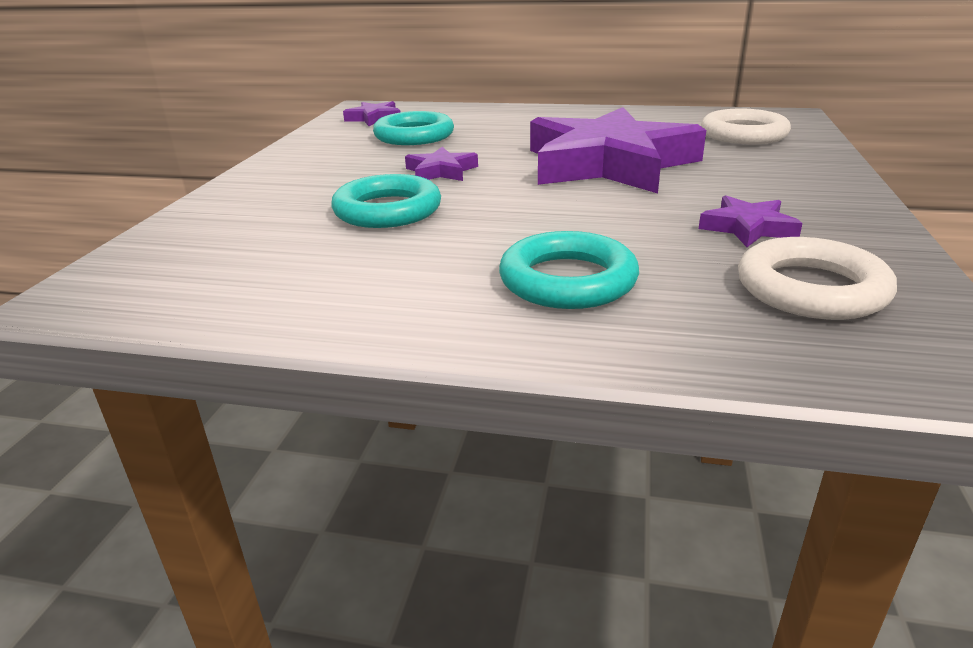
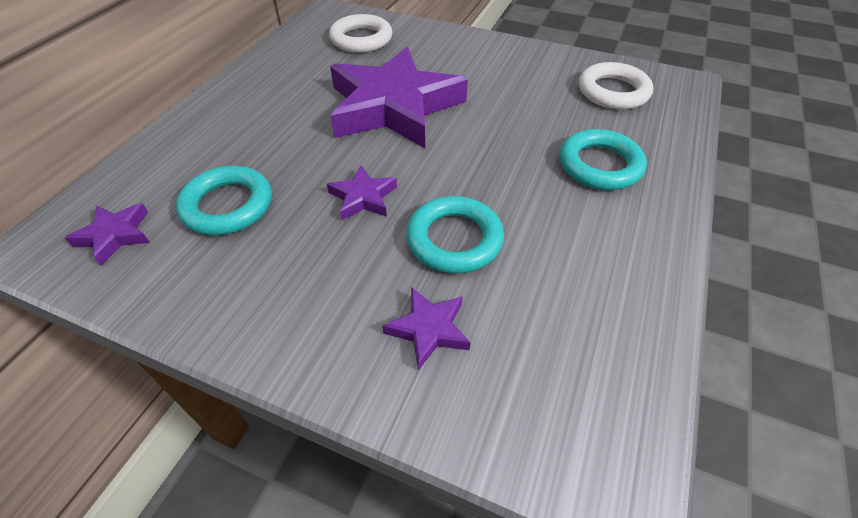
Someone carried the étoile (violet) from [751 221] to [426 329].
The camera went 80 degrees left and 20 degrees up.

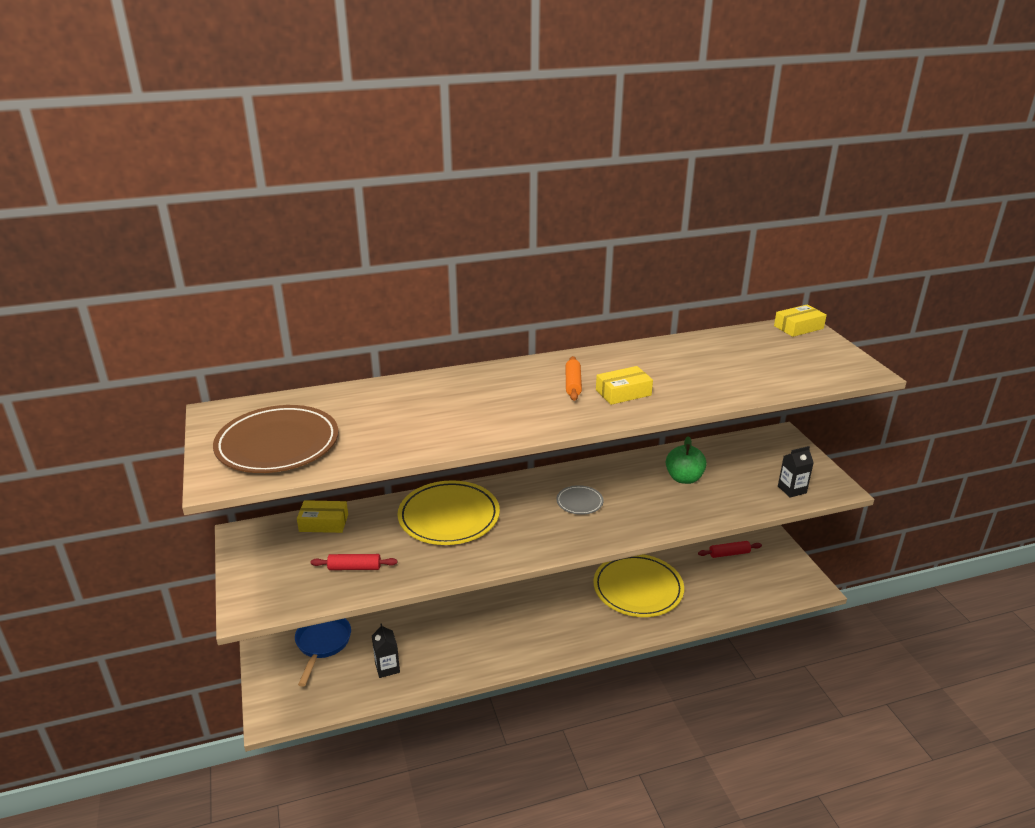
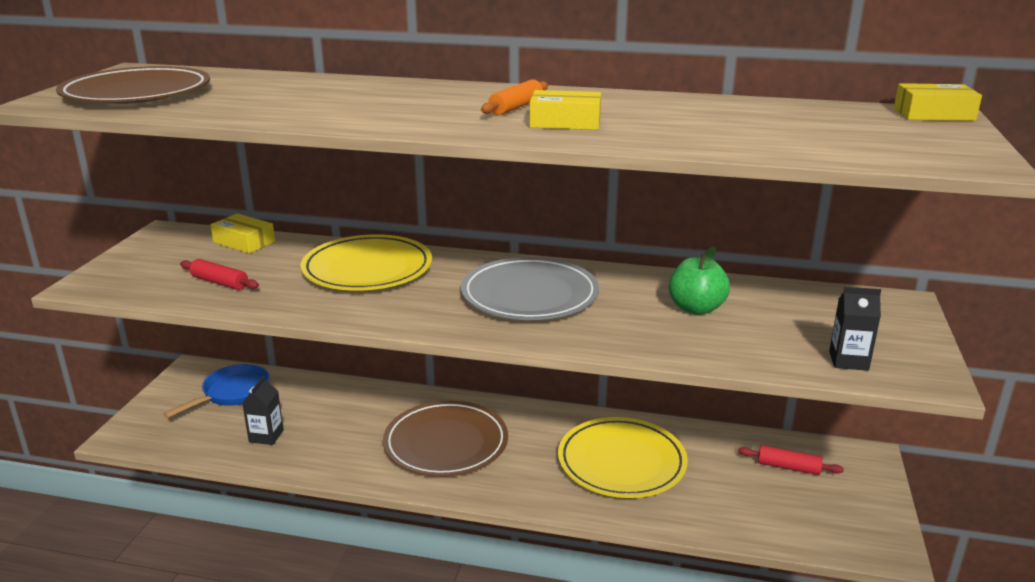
Someone put down the assiette (marron) at [445 438].
Someone scaled the assiette (gris) at [580 500] by 2.11.
The camera went 30 degrees right and 5 degrees down.

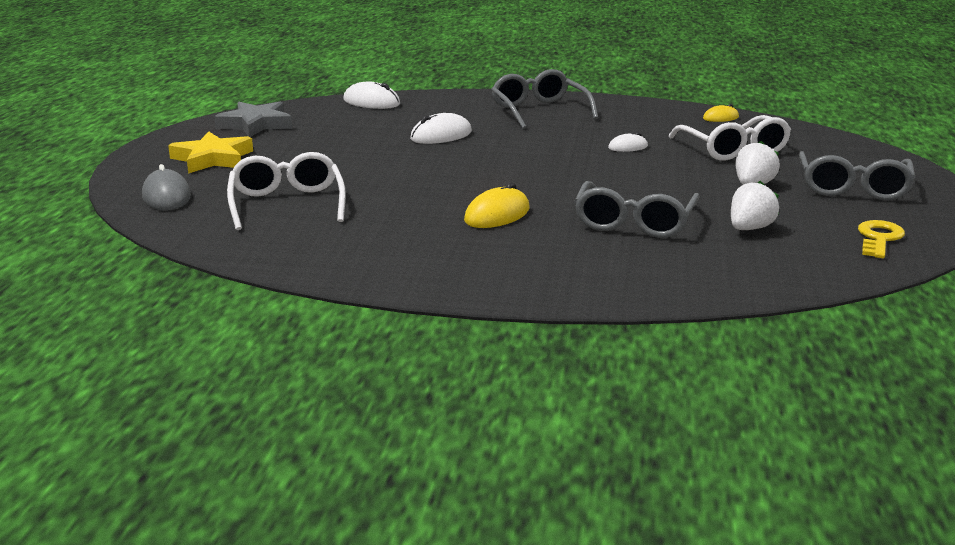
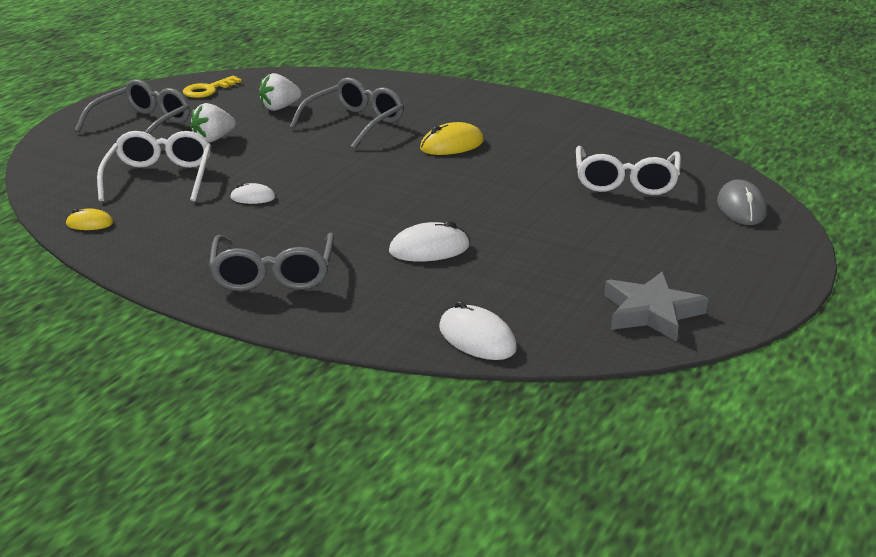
Someone took away the étoile (jaune) at [210 152].
The camera went 160 degrees left and 5 degrees up.

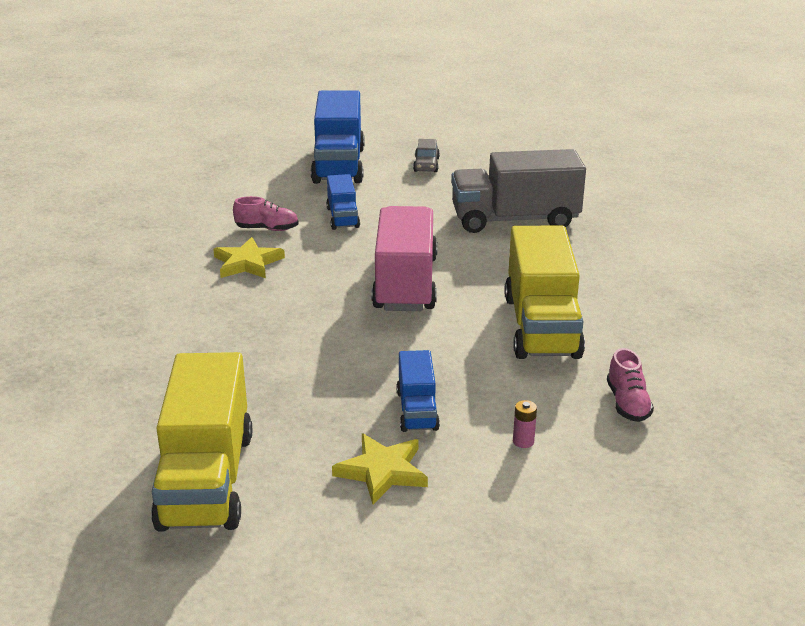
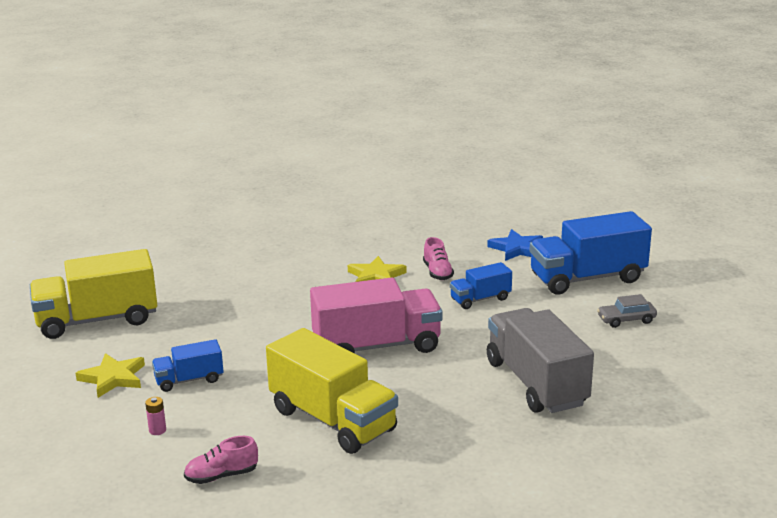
Someone rotated the camion (jaune) at [544 292] by 120 degrees counterclockwise.
Someone put down the étoile (bleu) at [515 245].
The camera went 75 degrees right and 5 degrees down.

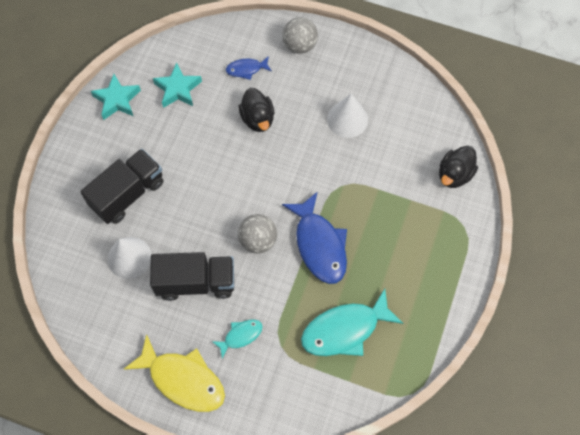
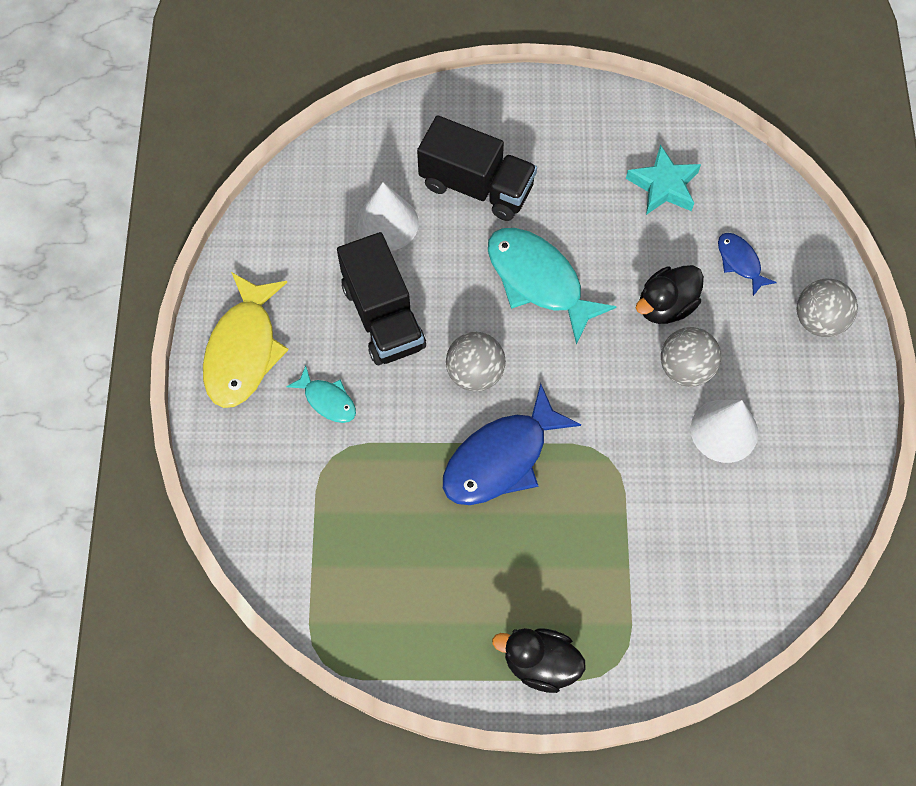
Someone carried the poisson (turquoise) from [352 322] to [552 286].
Someone carried the canard (noir) from [458 167] to [539 660].
Someone put down the balle (gris) at [691 357].
Someone took away the étoile (turquoise) at [116 97].
The camera went 70 degrees right and 0 degrees up.

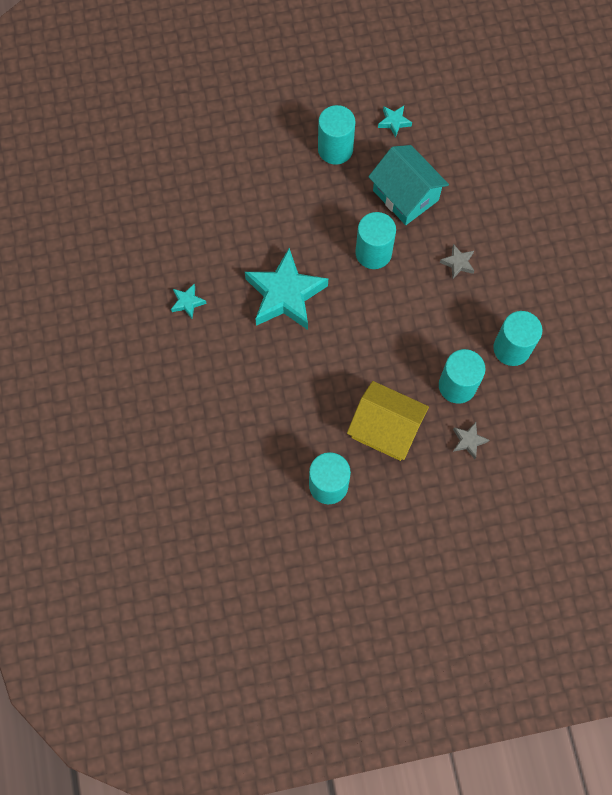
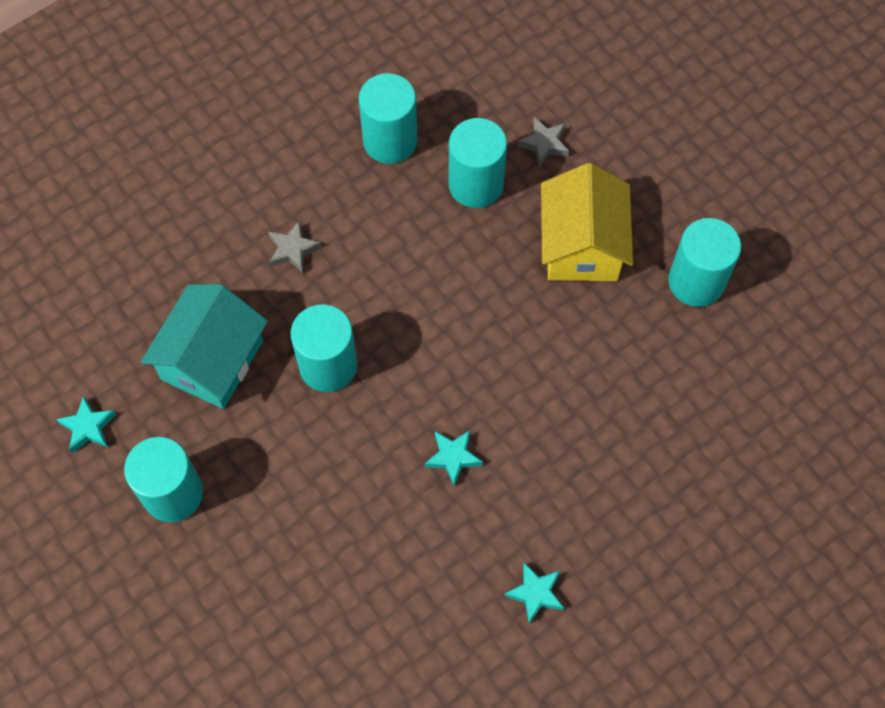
Someone scaled the étoile (turquoise) at [286 289] by 0.43.
The camera went 115 degrees left and 5 degrees down.

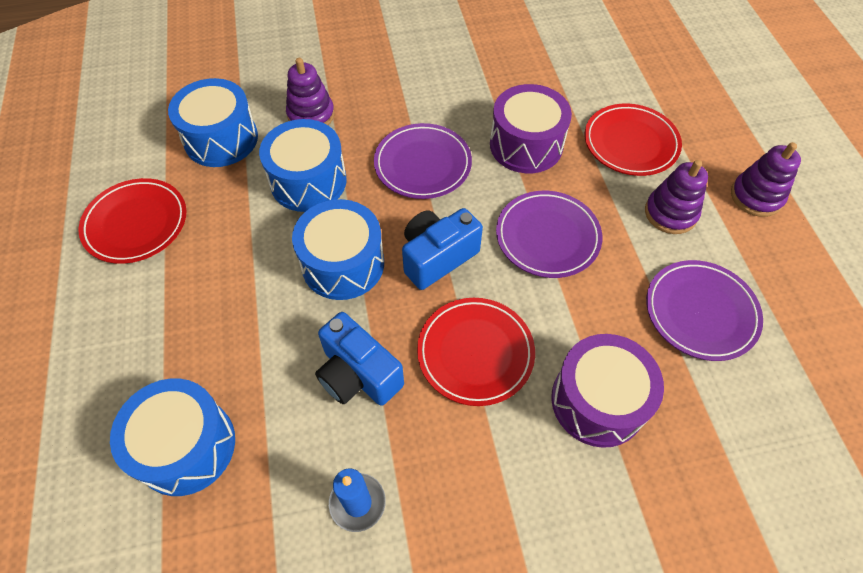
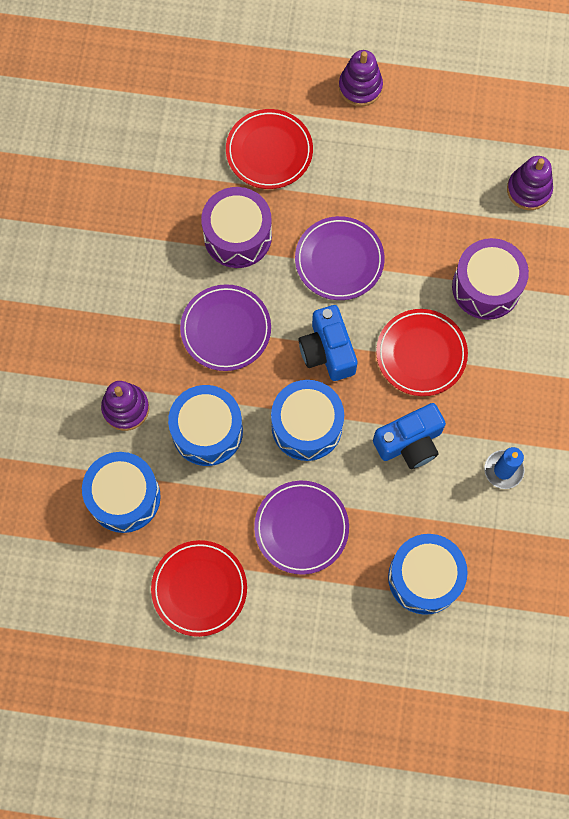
Someone carried the assiette (violet) from [704 310] to [301 528].
Someone carried the jouet à empiler (violet) from [676 197] to [530 183].
The camera went 70 degrees left and 15 degrees up.

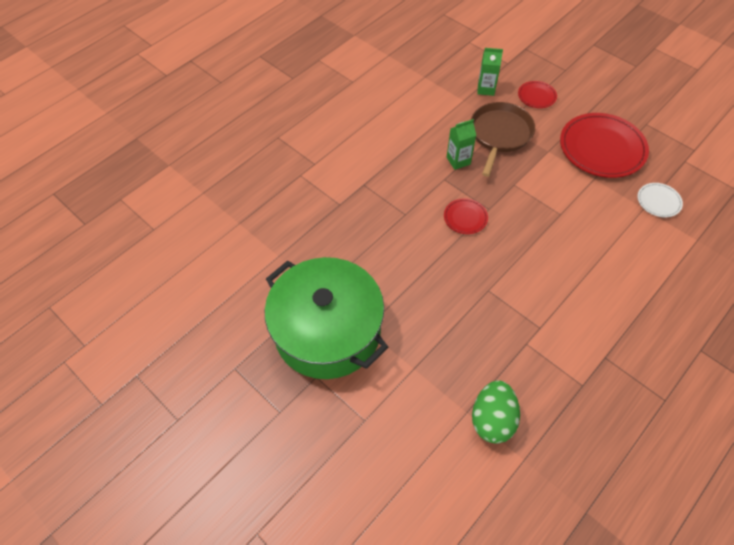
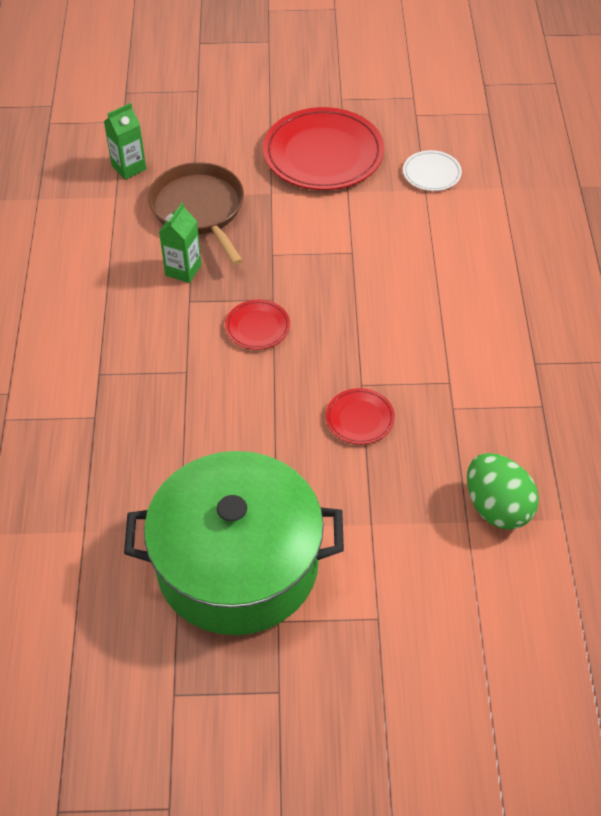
Someone carried the assiette (rouge) from [537 94] to [360 416].
The camera went 45 degrees left and 5 degrees down.

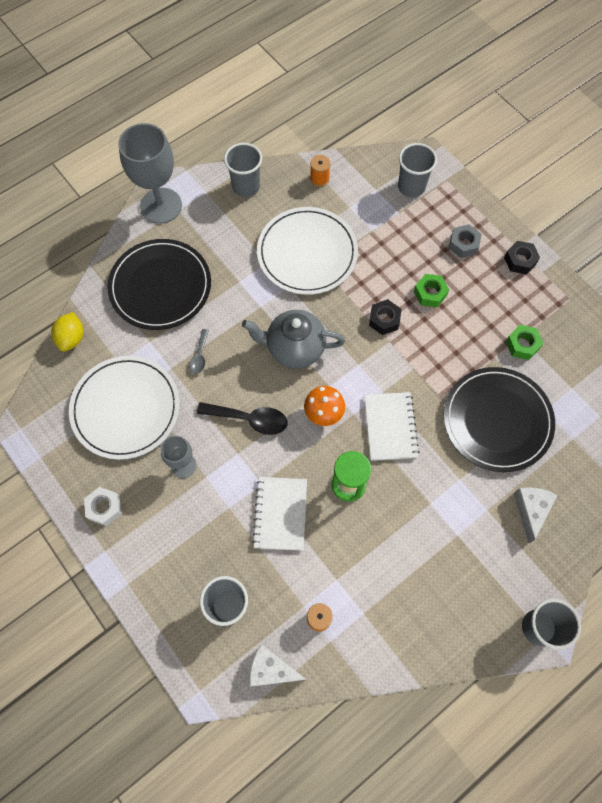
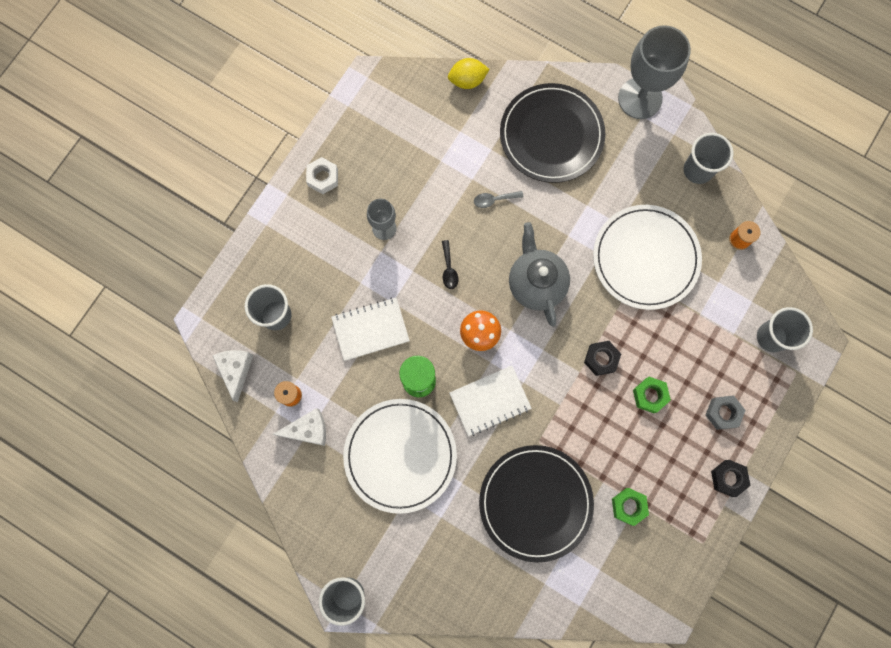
Someone carried the fromage (blanc) from [535 515] to [299 427].
Someone carried the assiette (blanc) from [124 408] to [400 456].
Someone scaled the cuillère (noir) at [242 418] by 0.57.
The camera went 70 degrees right and 10 degrees up.

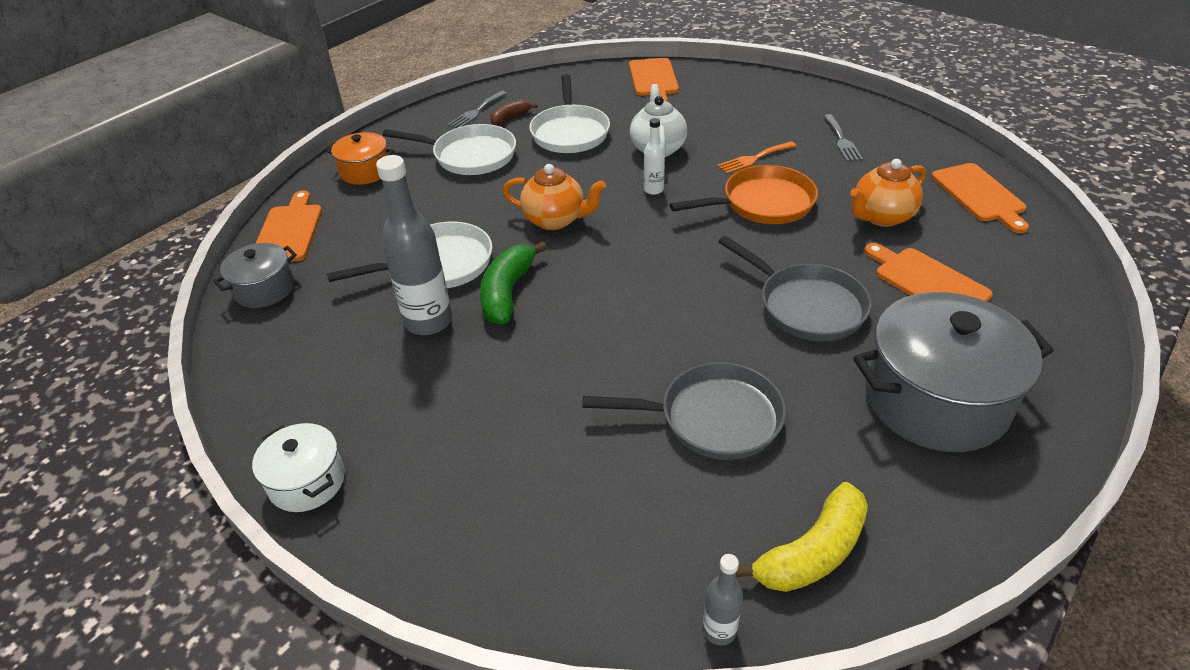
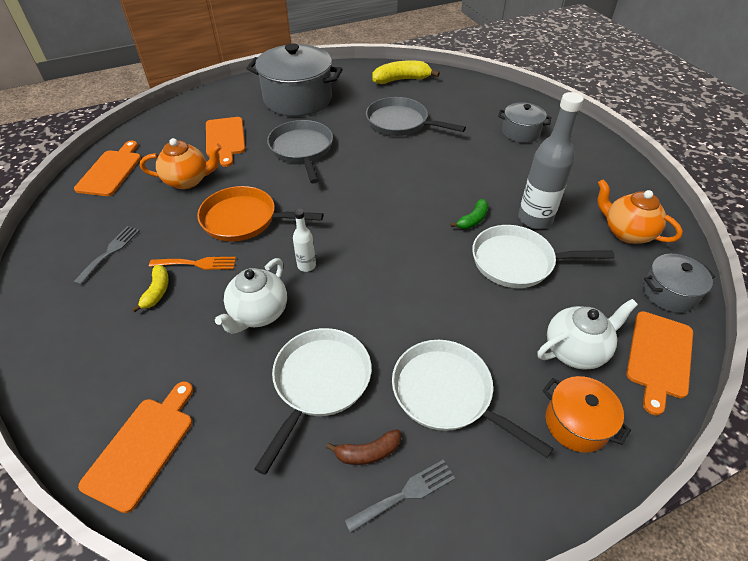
Someone put down the banane (jaune) at [150 288].
Someone scaled the banane (vert) at [513 283] by 0.58.
Someone put down the marmite (gris) at [524 122].
Someone put down the théière (blanc) at [588 334].
Someone carried the théière (orange) from [554 197] to [640 211].
Someone took away the marmite (blanc) at [298 467].
Someone took away the bouteille (gris) at [723 599].
The camera went 155 degrees left and 5 degrees up.

